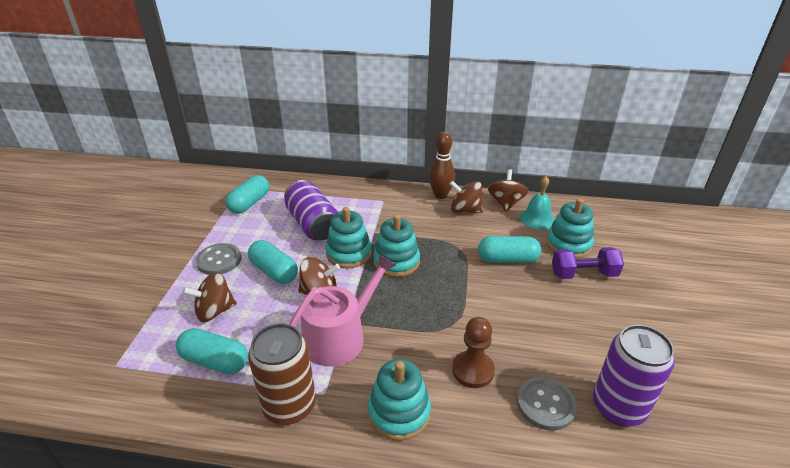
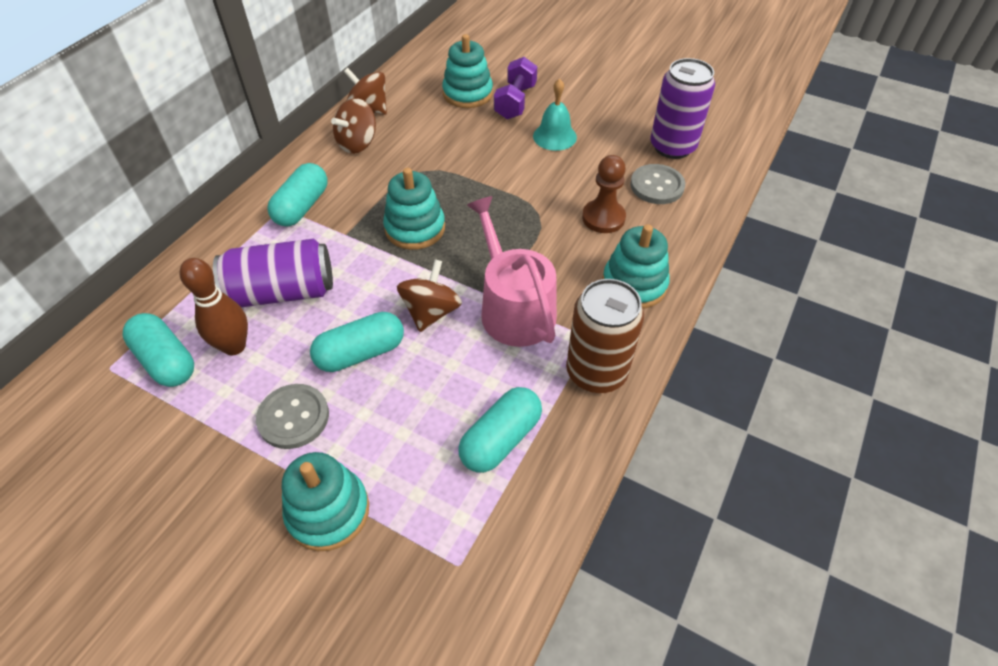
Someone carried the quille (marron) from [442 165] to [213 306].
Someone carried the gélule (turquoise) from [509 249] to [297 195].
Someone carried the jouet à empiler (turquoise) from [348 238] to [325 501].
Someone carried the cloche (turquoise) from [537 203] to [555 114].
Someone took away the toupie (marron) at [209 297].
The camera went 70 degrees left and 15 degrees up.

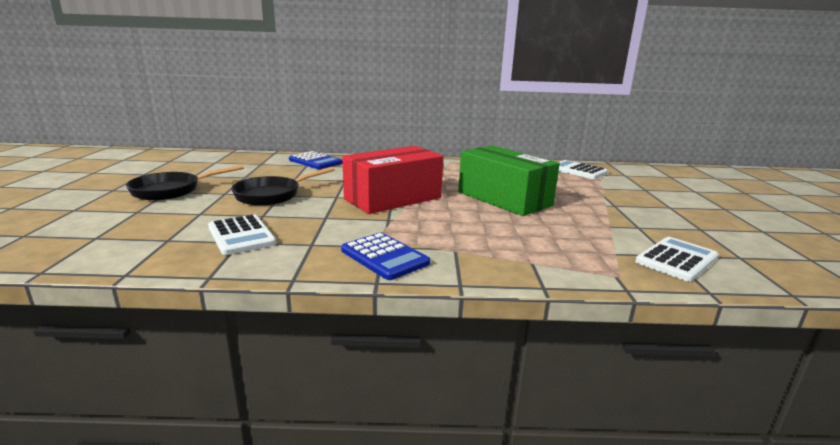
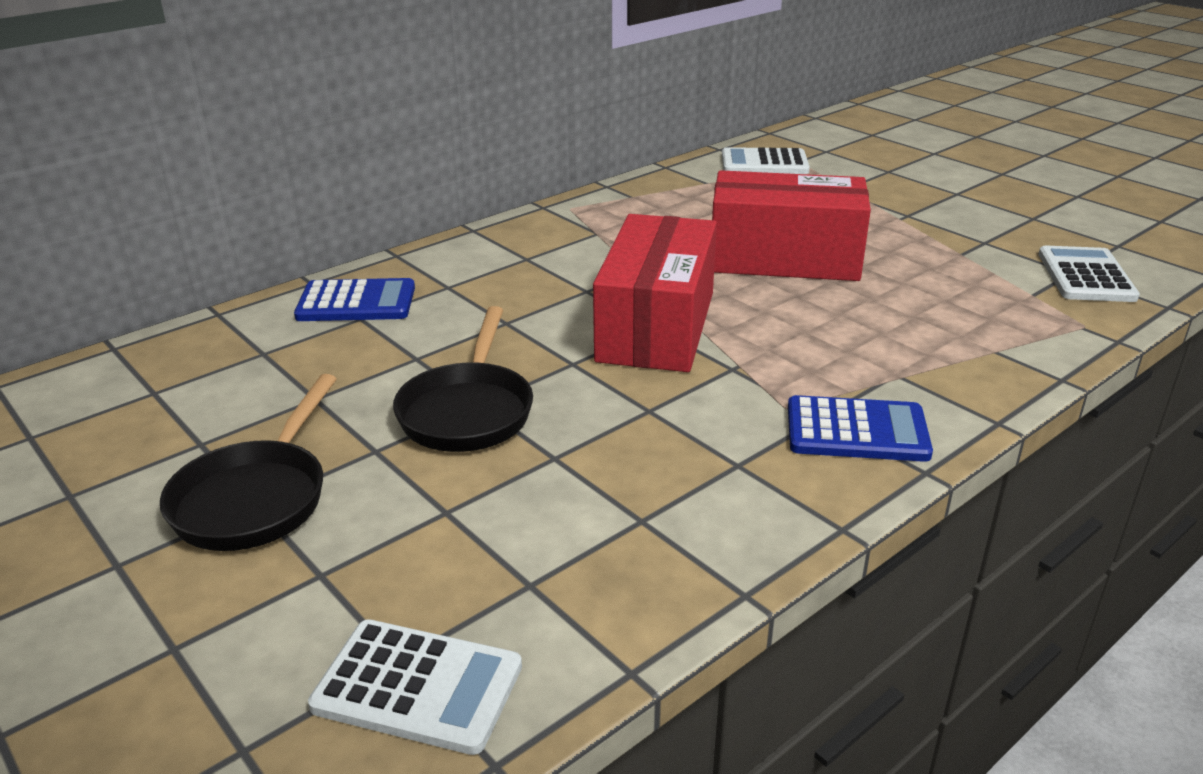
Someone carried the calculatrice (blanc) from [242 234] to [415 687].
Someone repainted the boîte (vert) at [509 180], which became the boîte (rouge) at [791 225].
The camera went 40 degrees left and 10 degrees up.

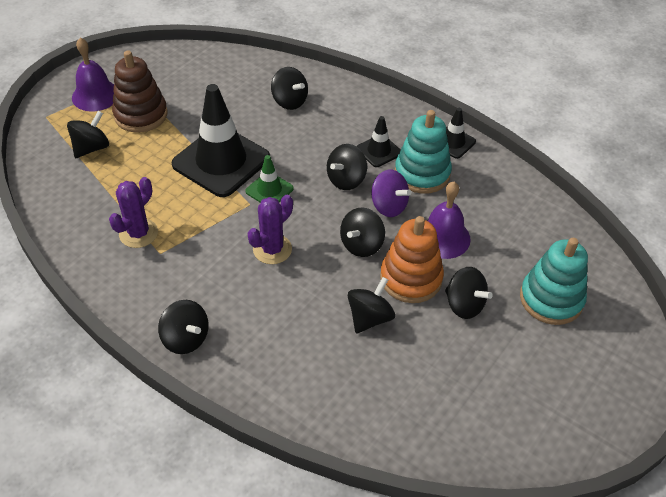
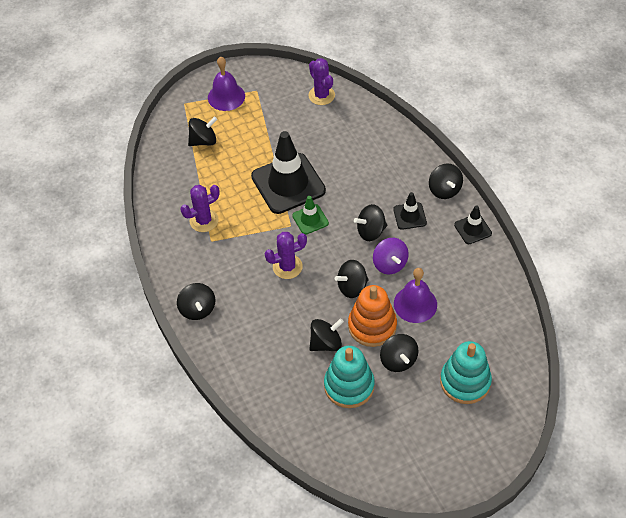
Someone put down the cactus (violet) at [321 81].
Someone carried the jouet à empiler (turquoise) from [423 152] to [349 377].
Someone carried the toupie (noir) from [289 88] to [446 181].
Someone took away the jouet à empiler (marron) at [140 91].
The camera went 30 degrees right and 5 degrees up.

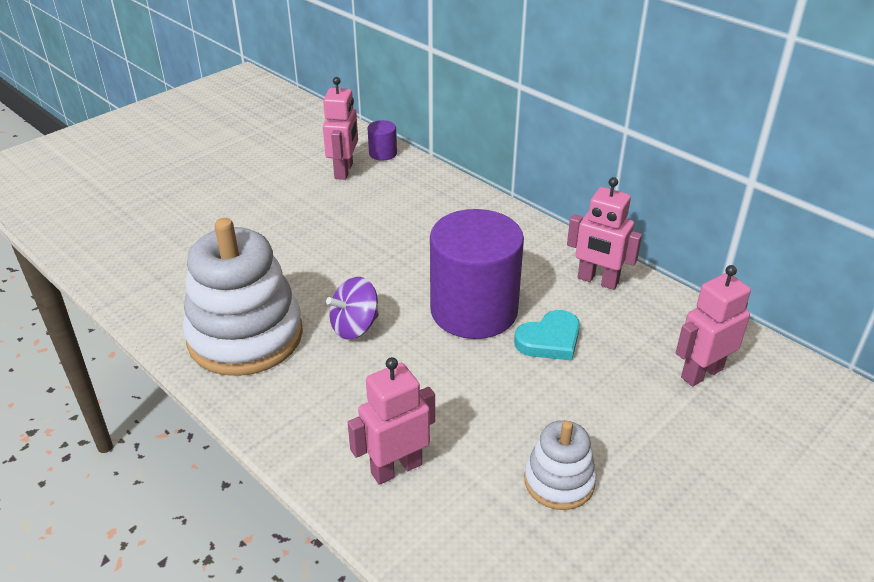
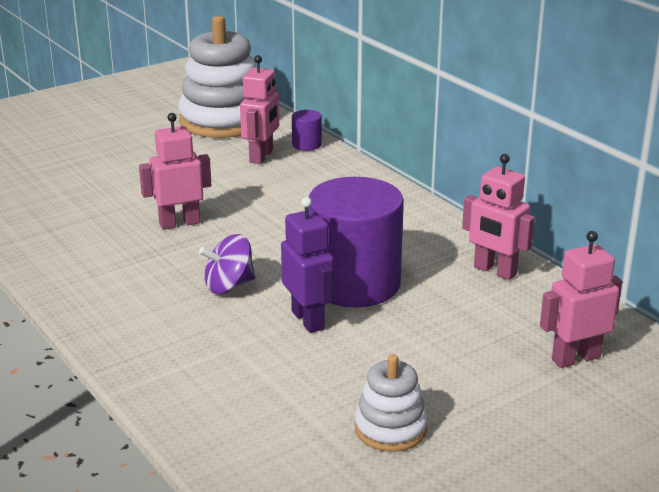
Someone carried the robot (rose) from [391 421] to [175 171].
Someone carried the jouet à empiler (blanc) from [243 297] to [217 77].
Someone put down the robot (violet) at [307 265].
Someone took away the cœur (turquoise) at [547 335].
The camera went 10 degrees right and 10 degrees down.

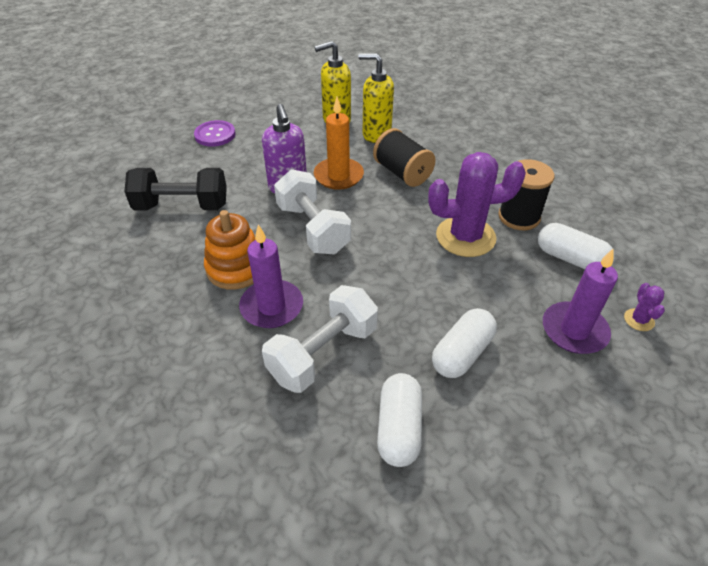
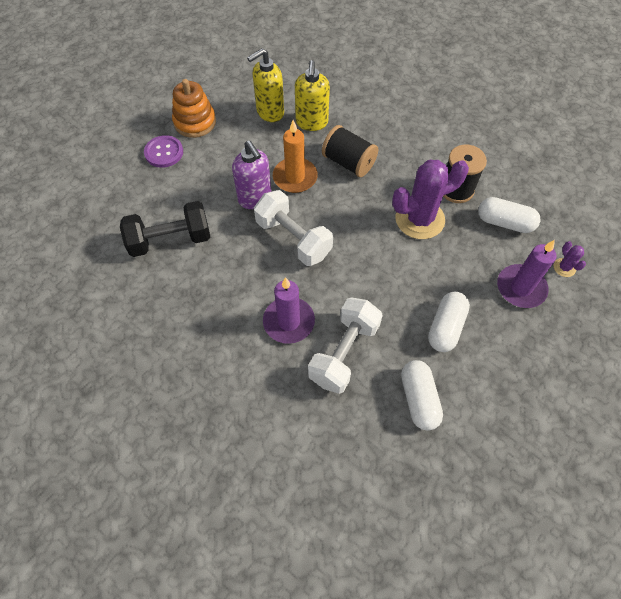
Someone carried the jouet à empiler (orange) from [229 250] to [194 108].
Someone rotated the distributeur de savon (jaune) at [376 98] by 90 degrees counterclockwise.
The camera went 15 degrees left and 15 degrees up.

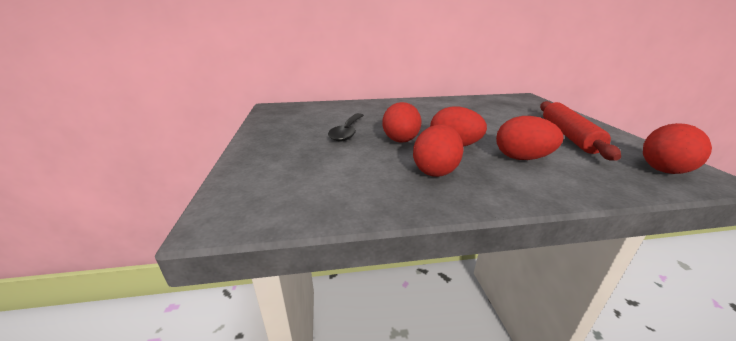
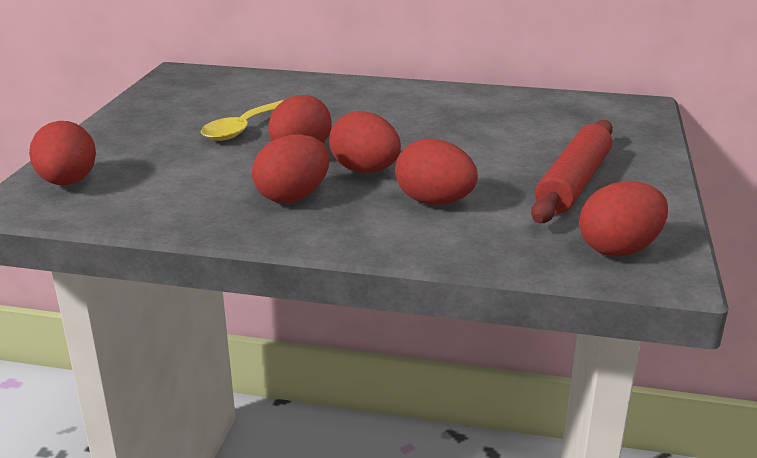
Someone put down the œuf (rouge) at [62 153].
Someone repainted the cuillère (noir) at [346 127], which became the cuillère (jaune) at [242 120].
The camera went 20 degrees right and 0 degrees up.

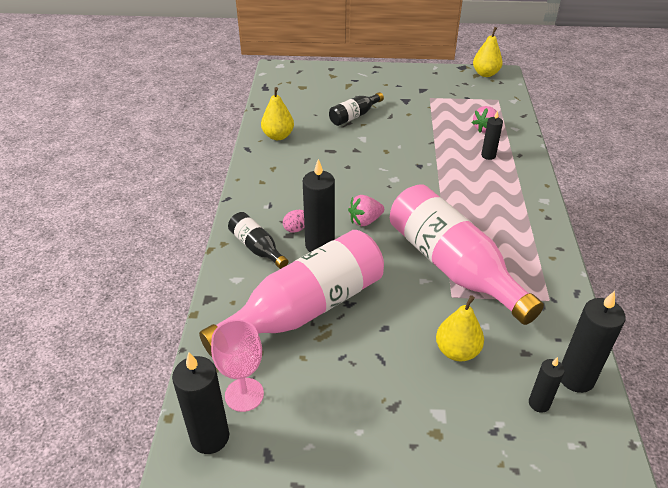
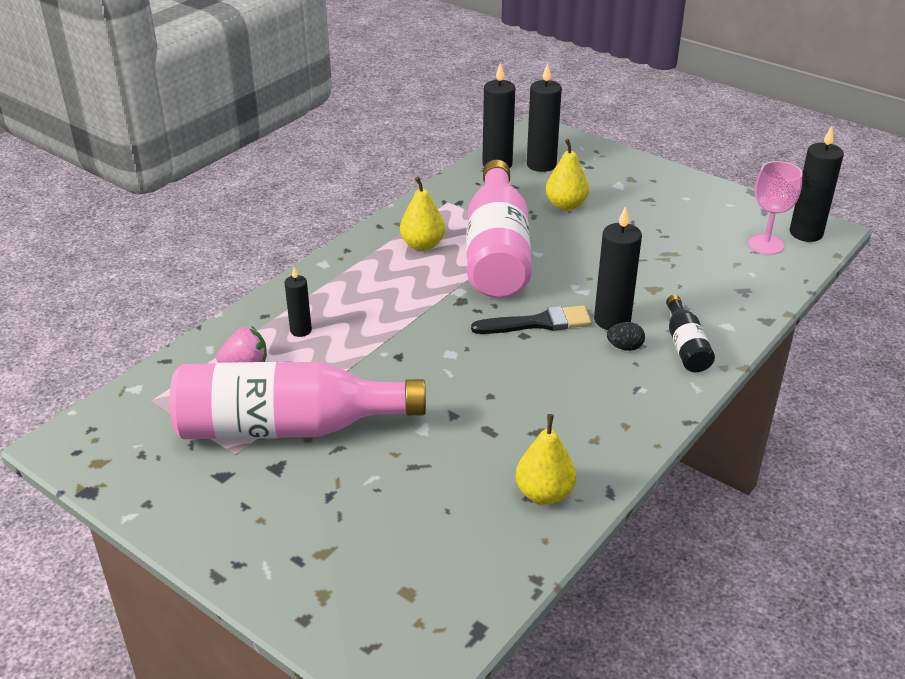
Someone carried the bouteille (rose) from [291 293] to [298 400].
Someone carried the poire (jaune) from [488 52] to [422 214].
Someone swapped the fraise (rose) at [366 210] for the pinceau (noir) at [531 320].
Someone scaled the bougie (noir) at [547 385] by 1.73.
Someone repainted the œuf (rose) at [294 221], which became the œuf (noir) at [626 336].
Someone took away the bouteille (noir) at [356 109].
The camera went 145 degrees left and 5 degrees down.

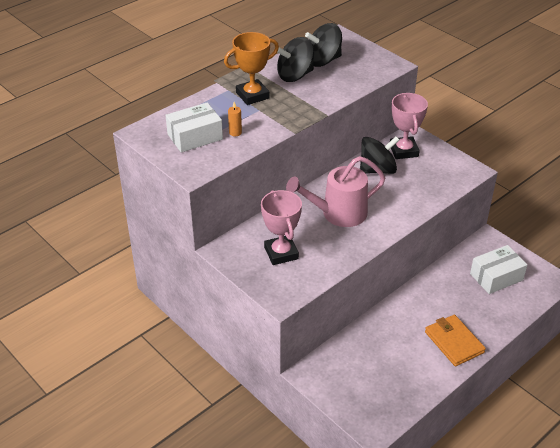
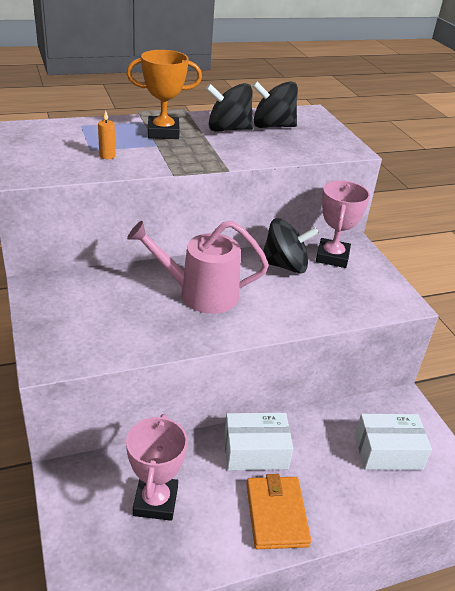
Someone carried the trophée (rose) from [281 227] to [156 467].
Someone carried the boîte (blanc) from [194 127] to [258 442].
The camera went 20 degrees right and 5 degrees down.

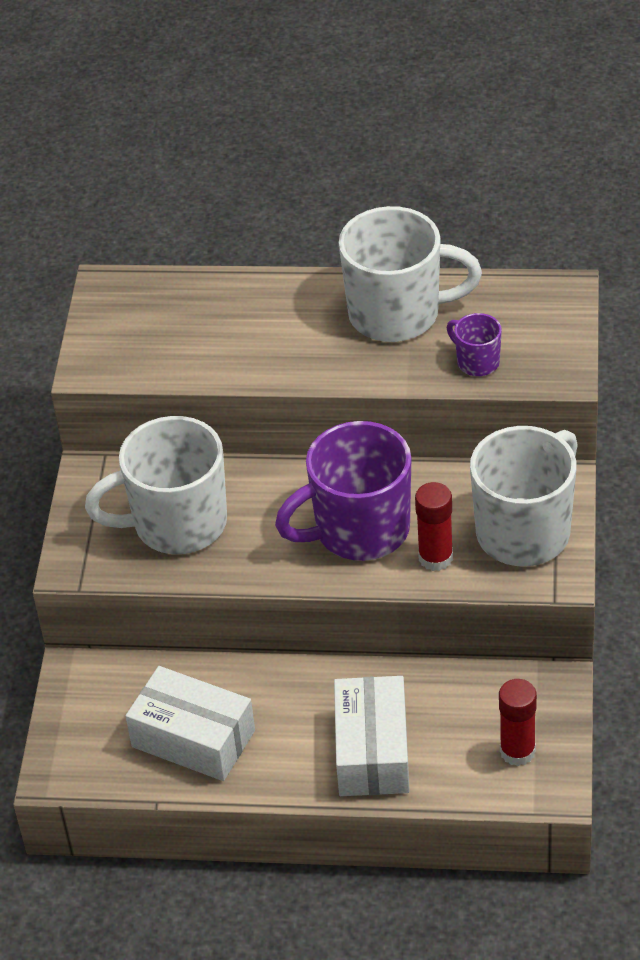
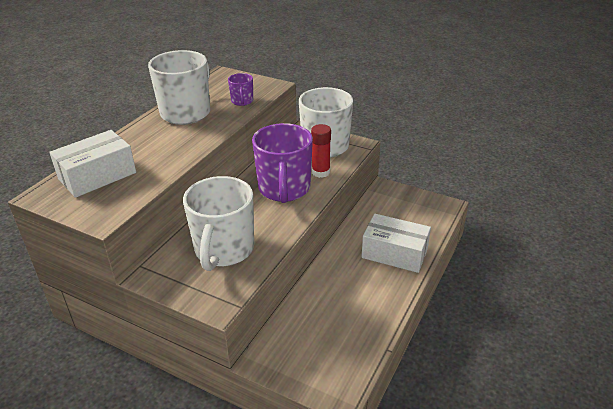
Someone carried the boîte (blanc) from [190 723] to [92 164].
Someone rotated the tasse (violet) at [474 344] by 75 degrees counterclockwise.
Someone took away the bâton de colle (rouge) at [518 722].
The camera went 70 degrees left and 10 degrees down.

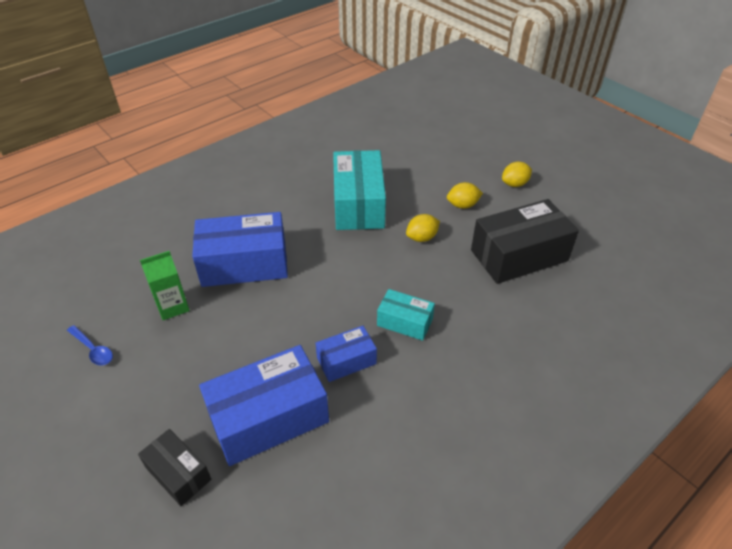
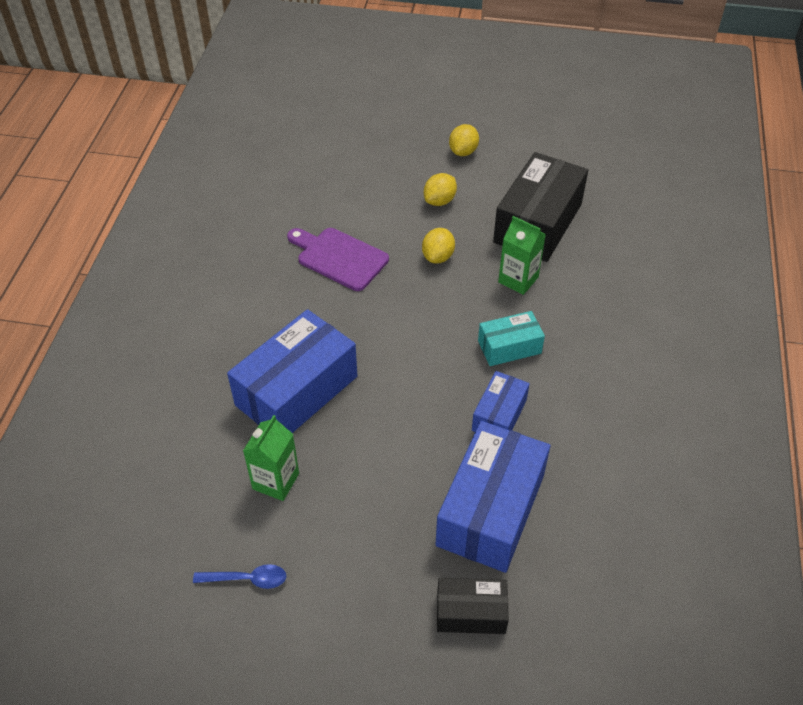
Someone swapped the boîte (turquoise) at [359 190] for the planche à découper (violet) at [338 259].
Someone put down the brique de lait (vert) at [522 255].
The camera went 40 degrees left and 5 degrees up.

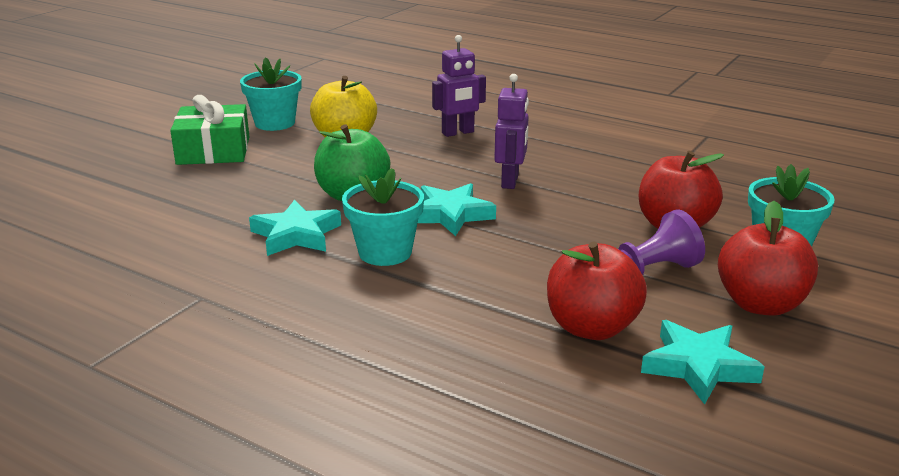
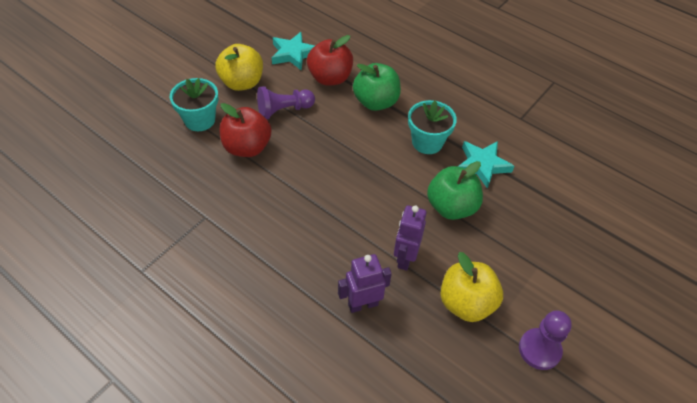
Someone repainted the pomme (rouge) at [768 258], which became the pomme (jaune) at [239 67].
Someone put down the pomme (vert) at [377 87].
Someone carried the robot (violet) from [511 131] to [410 238].
Someone swapped the pot de fleurs (turquoise) at [270 94] for the pion (violet) at [545 340].
Someone took away the cadeau (vert) at [209 130].
Someone took away the étoile (turquoise) at [457 209].
The camera went 175 degrees left and 25 degrees up.

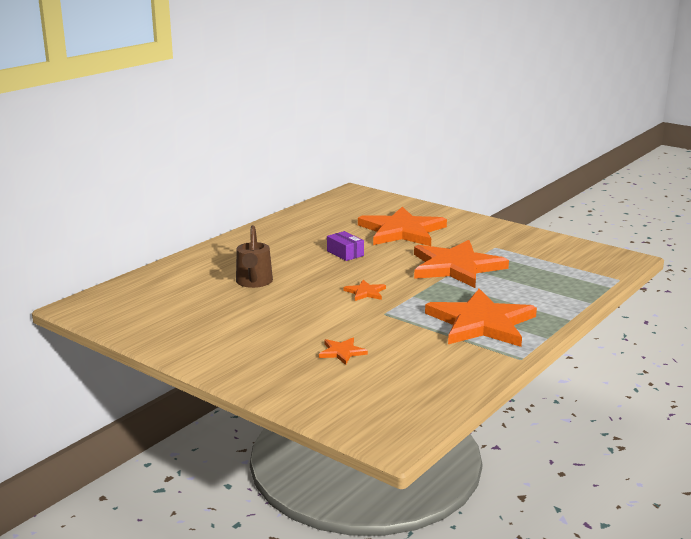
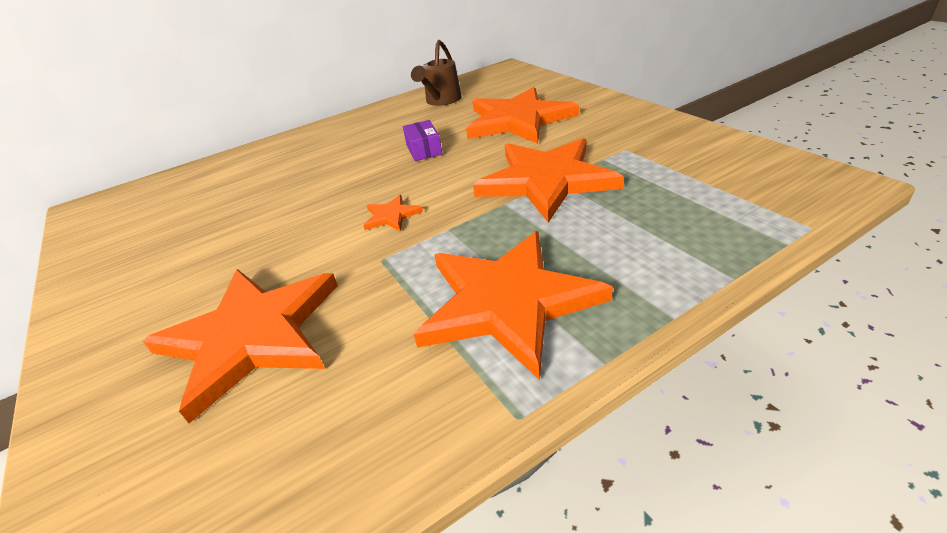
Someone scaled the étoile (orange) at [343 351] by 2.43.
Someone carried the arrosoir (marron) from [254 256] to [436 73].
The camera went 25 degrees right and 15 degrees up.

